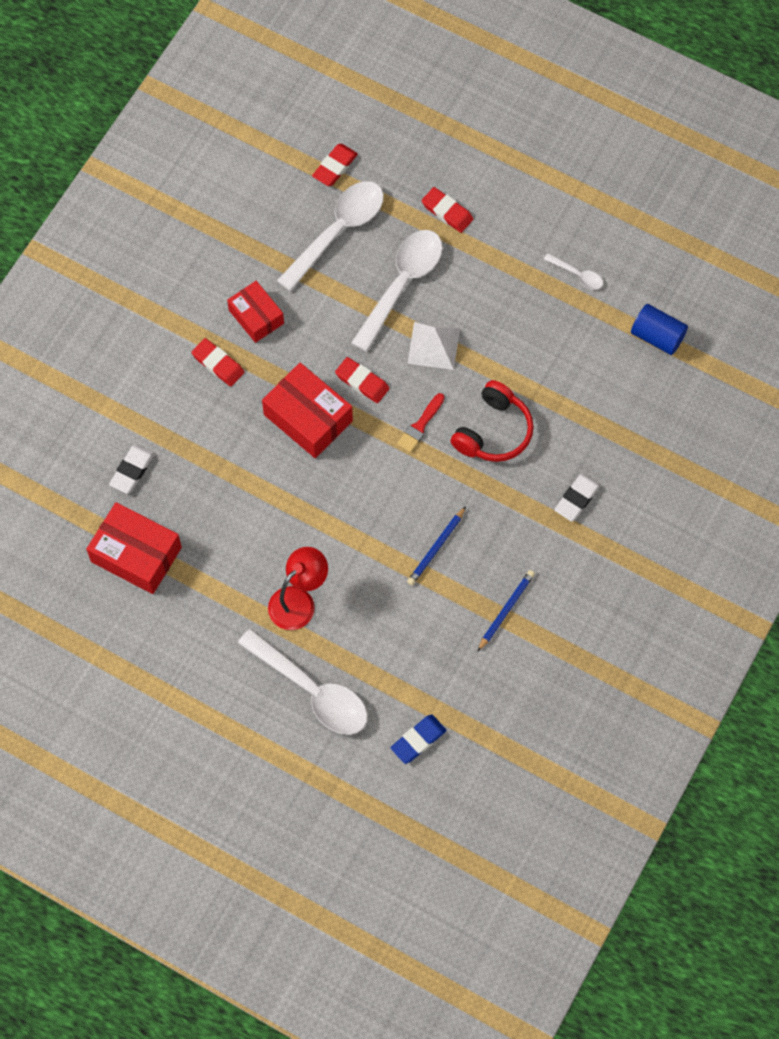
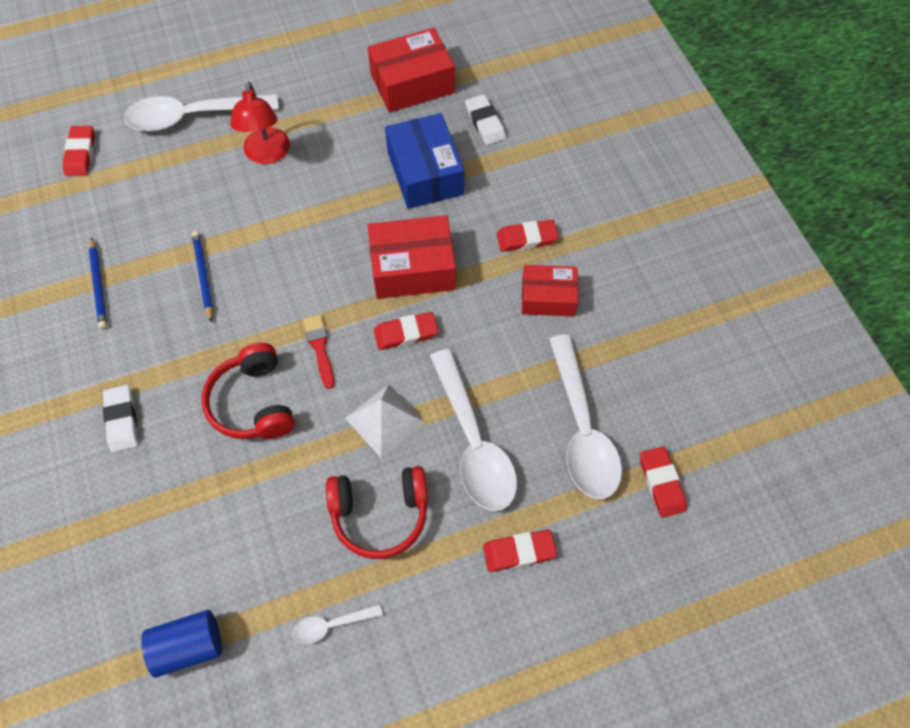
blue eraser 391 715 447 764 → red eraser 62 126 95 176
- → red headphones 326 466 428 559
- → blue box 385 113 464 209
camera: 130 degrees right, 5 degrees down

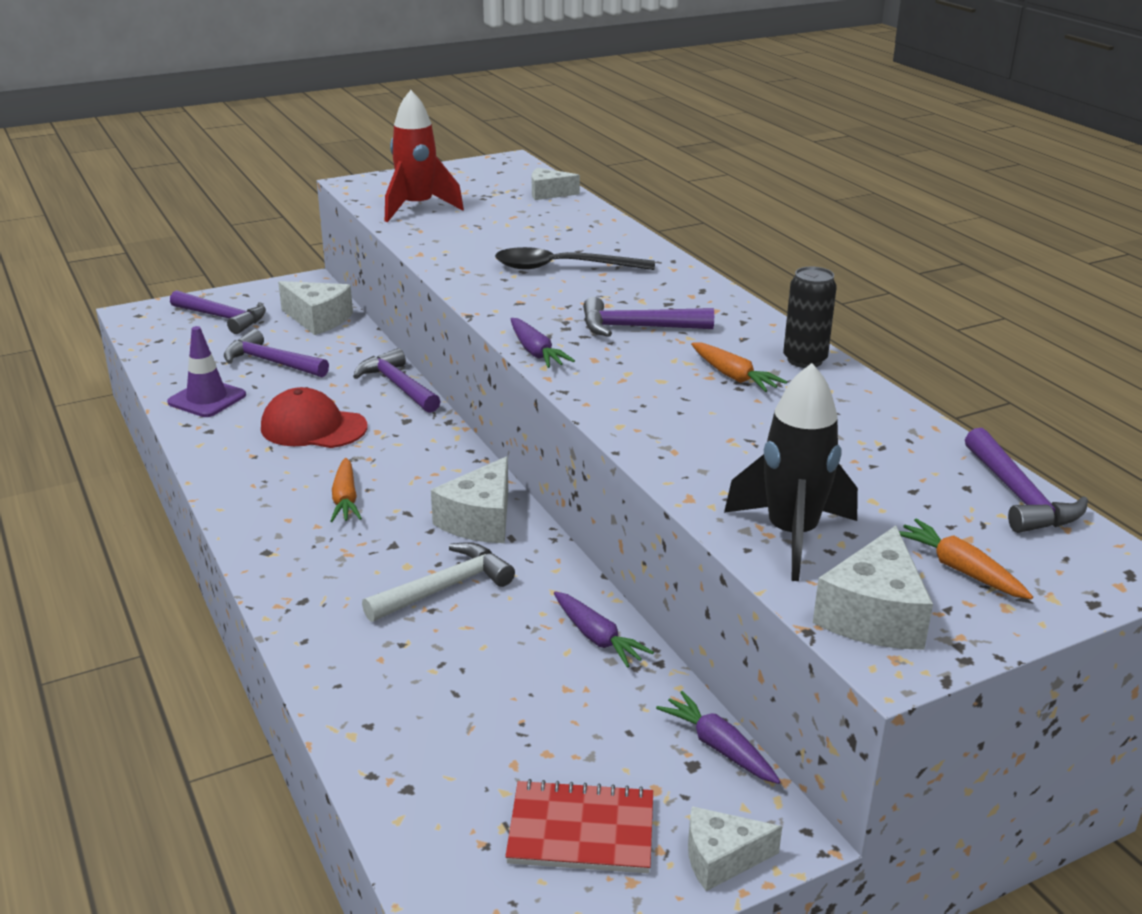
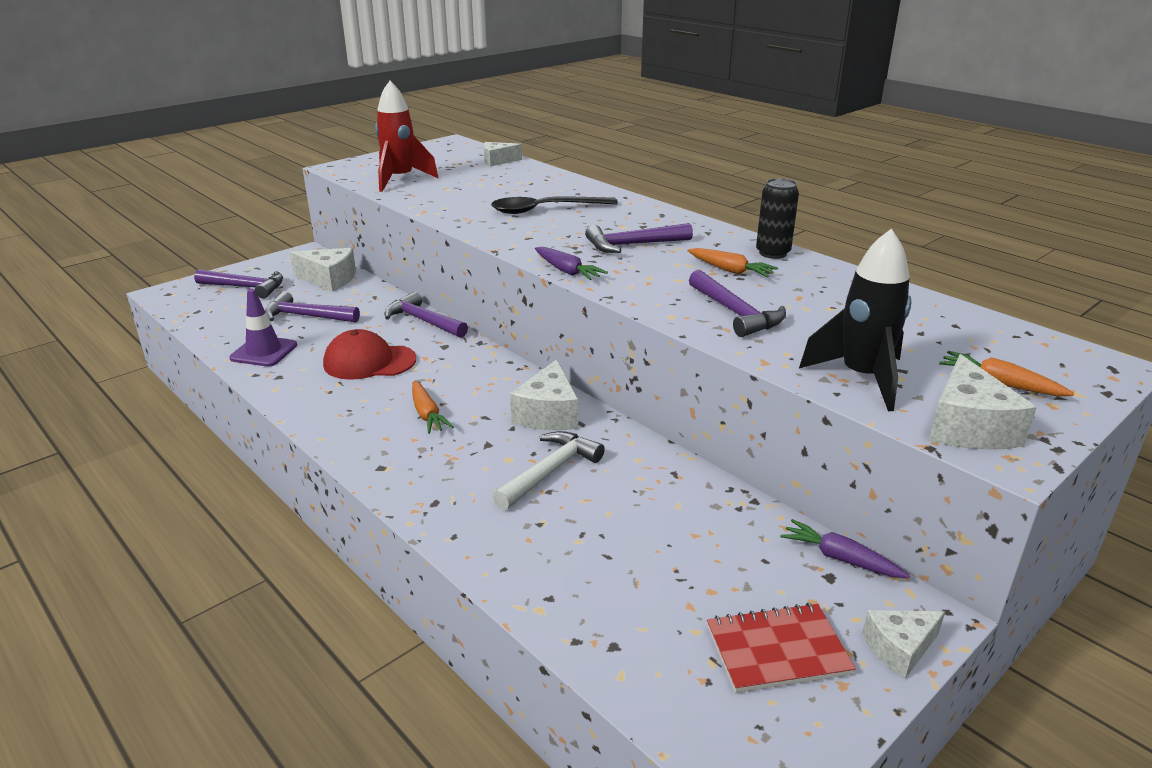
purple hammer 965 428 1088 533 → purple hammer 689 270 786 337, moved
purple carrot 554 591 654 668 → -
camera: 15 degrees left, 0 degrees up

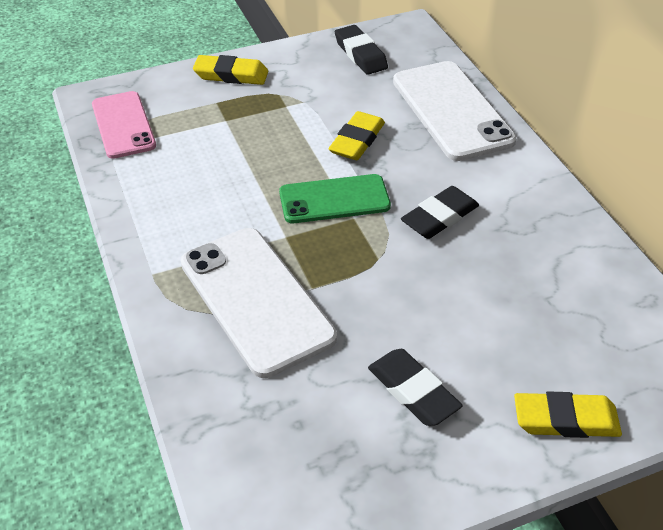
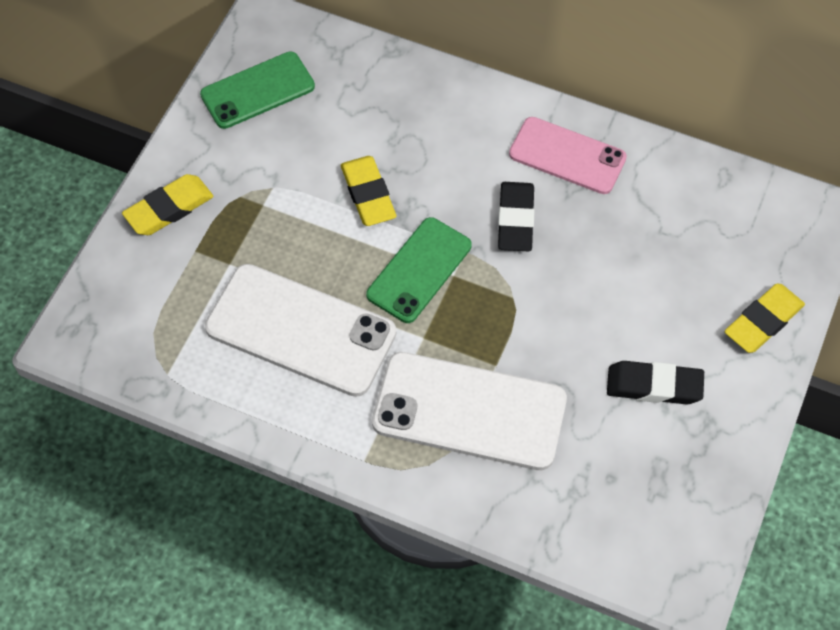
black eraser 335 25 388 75 → green phone 200 51 315 129
white phone 393 61 517 161 → white phone 205 264 396 397, moved
pink phone 92 91 156 159 → pink phone 509 117 627 194, moved
camera: 45 degrees left, 15 degrees up

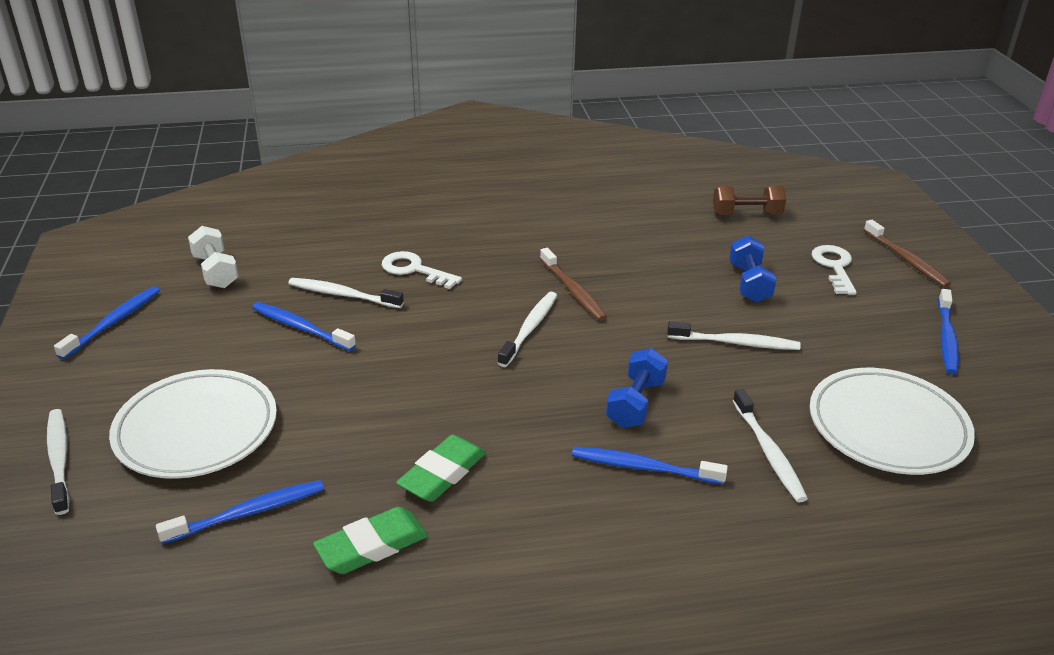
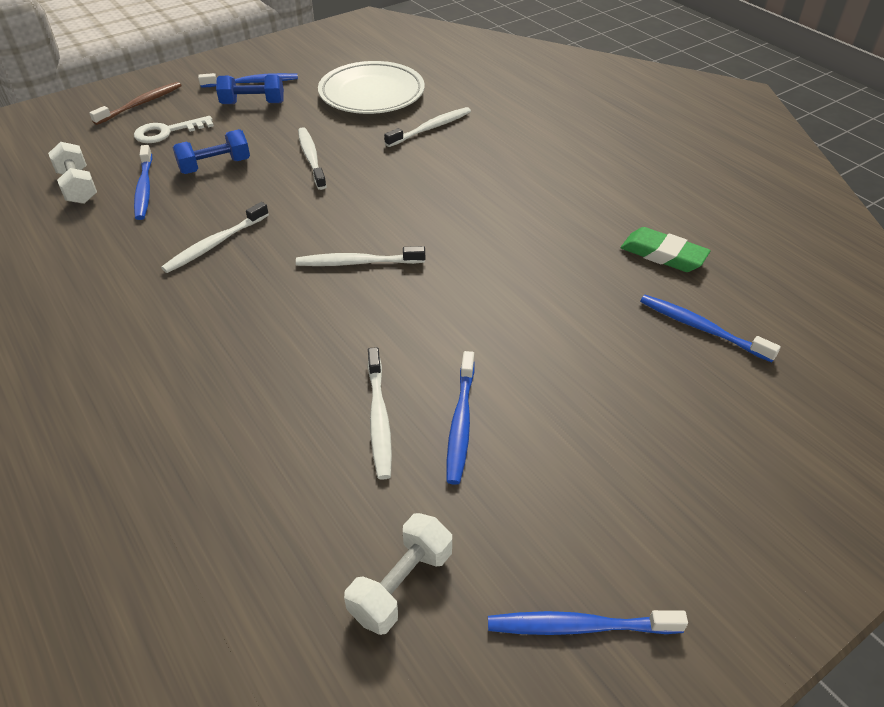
brown dumbbell 713 185 786 215 → white dumbbell 48 142 97 204
blue toothbrush 572 447 728 484 → blue toothbrush 134 145 152 220, moved
white toothbrush 47 409 70 515 → white toothbrush 161 202 269 273, moved
blue dumbbell 606 348 668 428 → blue dumbbell 216 75 284 104, moved
white plate 109 369 277 479 → -
white key 382 251 462 289 → -
green eraser 396 435 486 502 → -
brown toothbrush 540 248 607 321 → -
camera: 115 degrees left, 10 degrees up

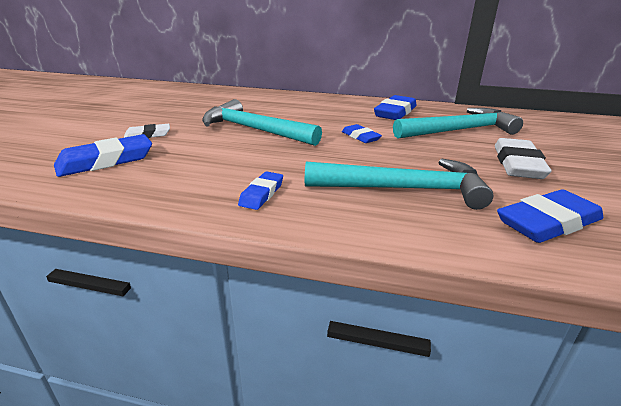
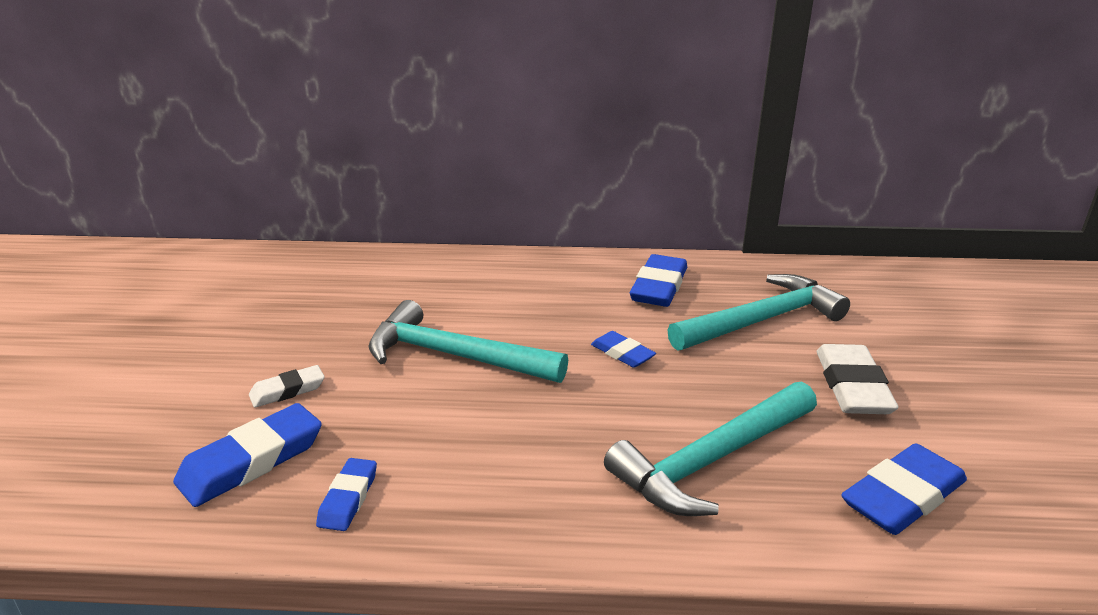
blue eraser 238 171 283 210 → blue eraser 316 458 377 531, moved
turquoise hammer 305 159 493 210 → turquoise hammer 604 382 817 516, 150 degrees clockwise
camera: 10 degrees left, 0 degrees up

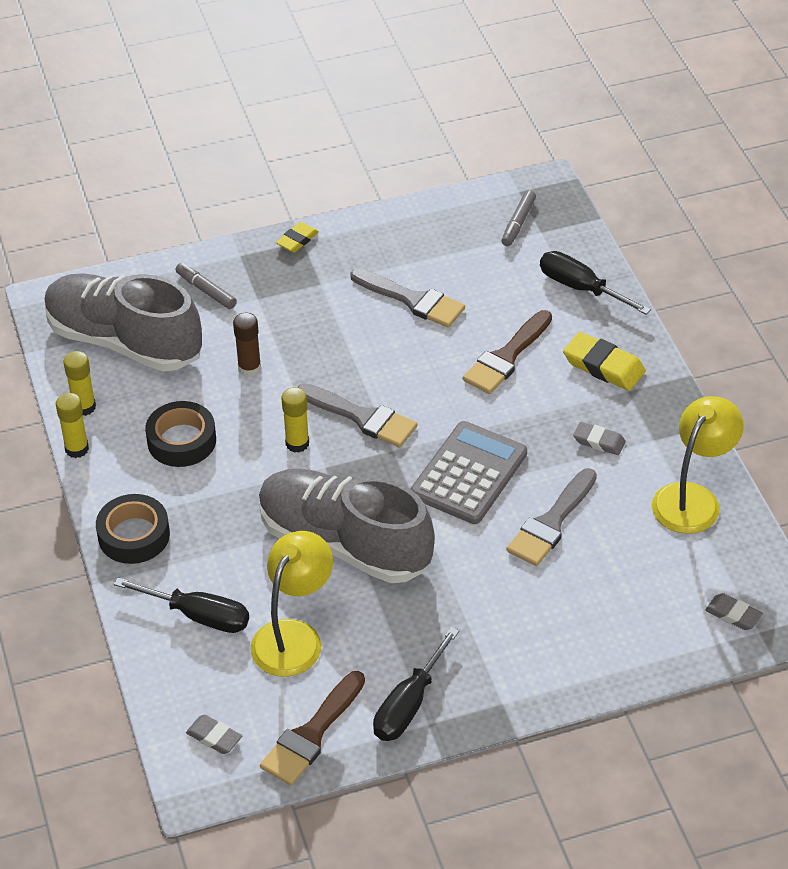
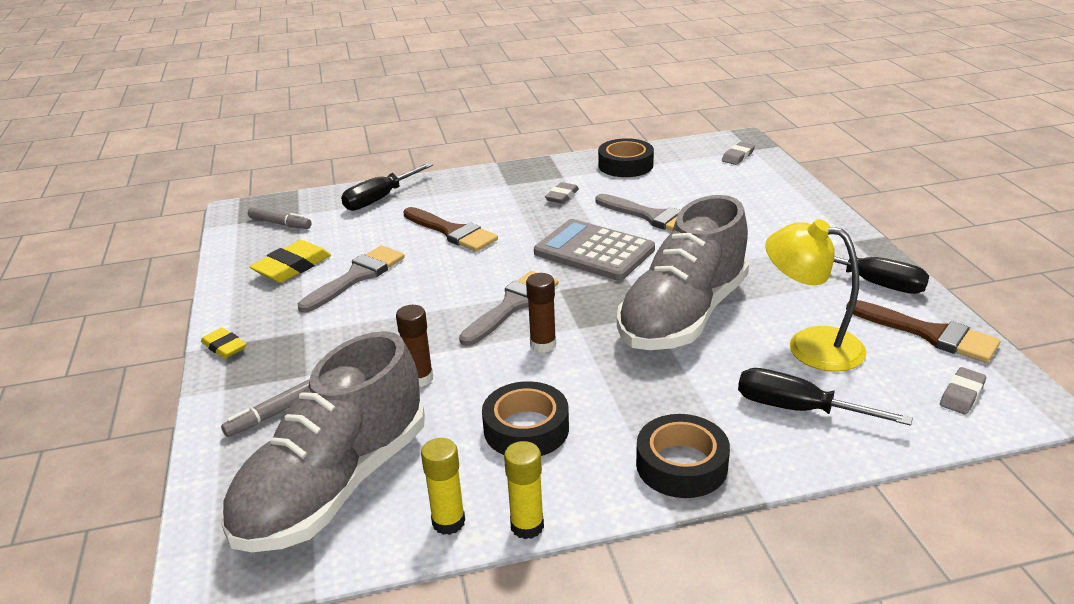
yellow eraser 563 332 646 391 → yellow eraser 250 240 331 283, moved
yellow glue stick 282 387 309 453 → brown glue stick 526 273 556 353
yellow lamp 652 396 744 534 → black tape 598 138 654 177
black screwdriver 114 578 249 633 → black screwdriver 738 368 913 426, 90 degrees counterclockwise
camera: 85 degrees left, 15 degrees down

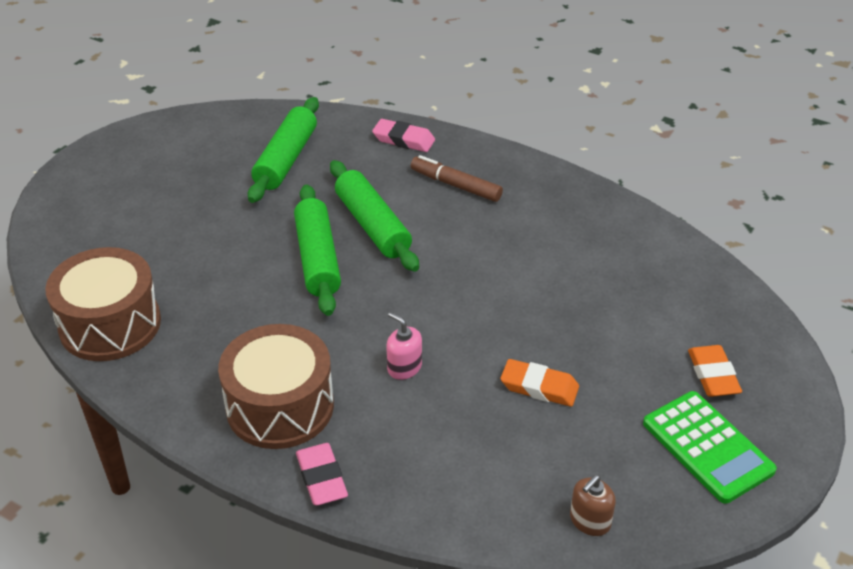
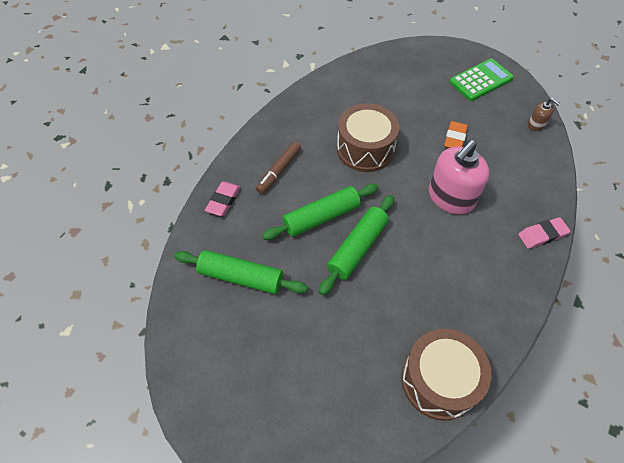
green rolling pin 294 184 341 316 → green rolling pin 319 195 394 295, 45 degrees counterclockwise
brown drum 218 324 334 449 → brown drum 337 103 399 172, moved
pink soap dispenser 386 312 422 380 → pink soap dispenser 429 140 490 214, x2.16
orange eraser 688 345 742 397 → -
camera: 90 degrees left, 15 degrees up

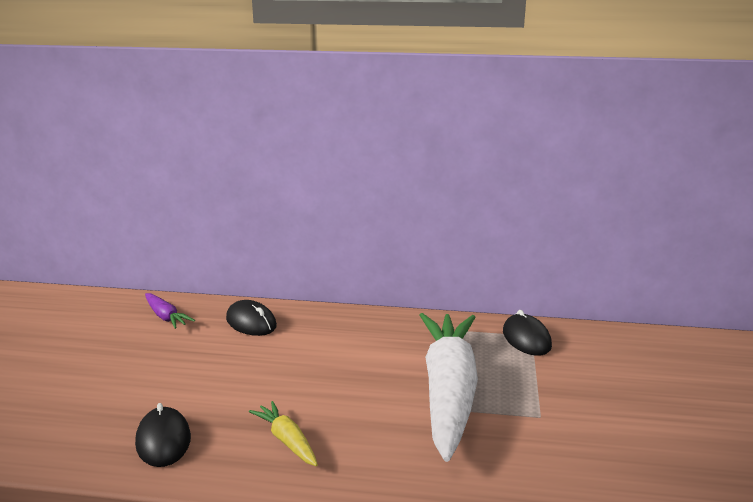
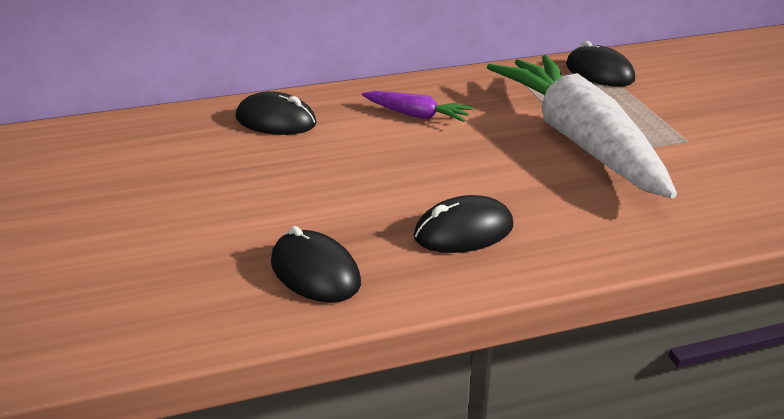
purple carrot 145 293 195 329 → purple carrot 362 91 473 122, moved
yellow carrot 249 401 318 466 → black mouse 414 195 513 253
camera: 25 degrees left, 10 degrees up

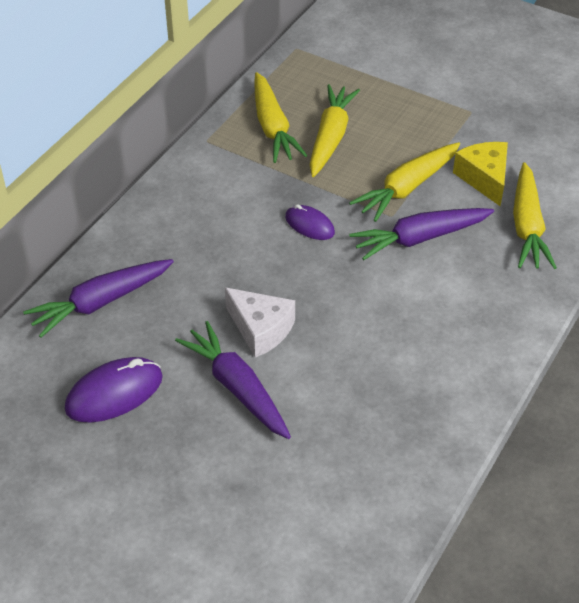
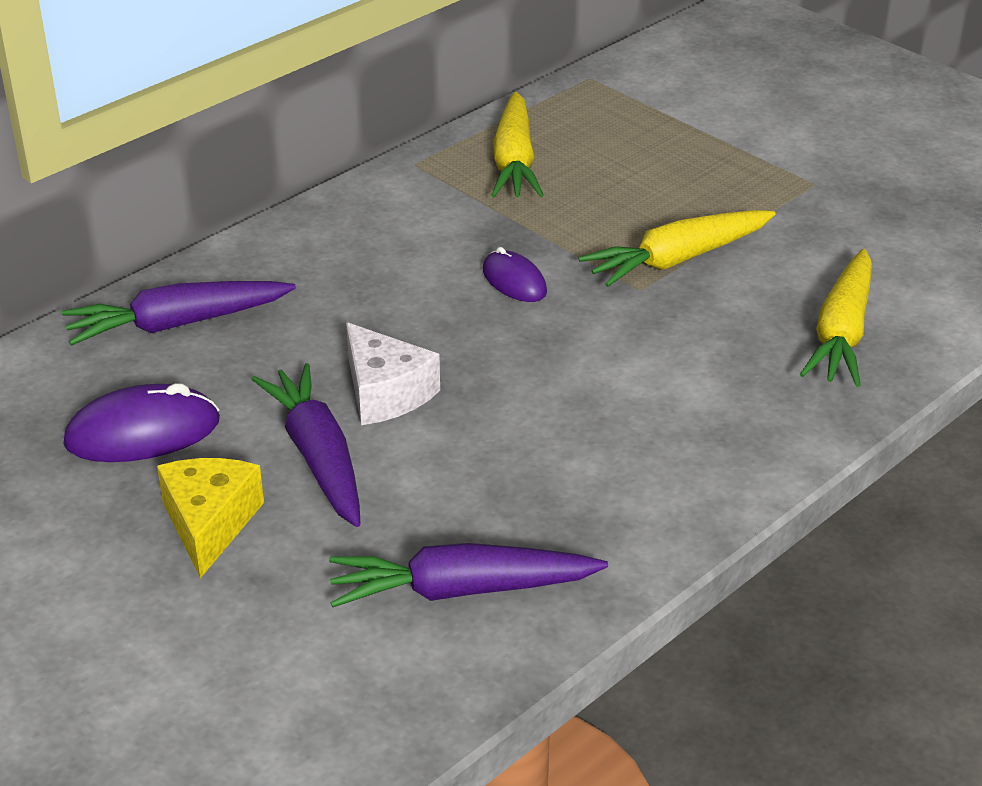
yellow cheese 453 142 508 206 → yellow cheese 157 458 264 578, moved
purple carrot 349 208 494 260 → purple carrot 329 543 608 607, moved
yellow carrot 310 84 360 177 → -
camera: 15 degrees right, 10 degrees down

